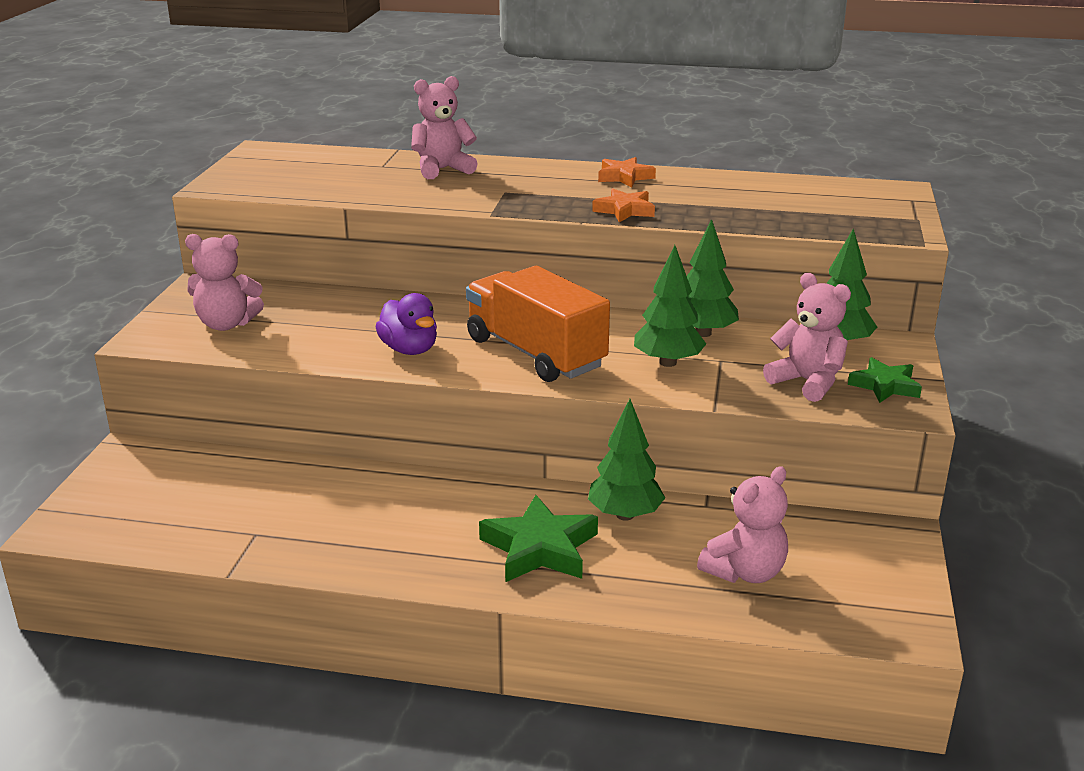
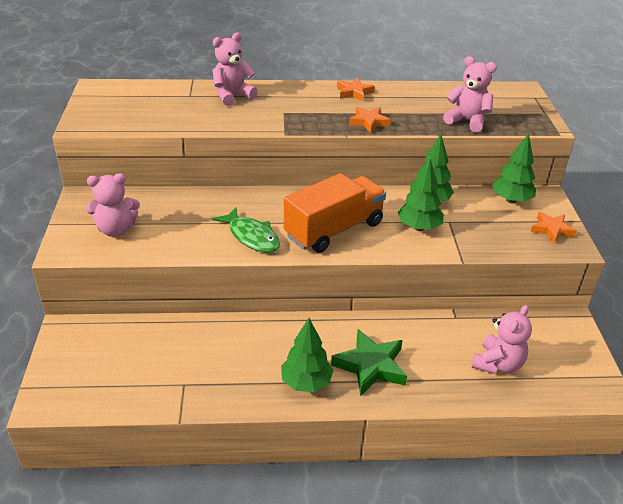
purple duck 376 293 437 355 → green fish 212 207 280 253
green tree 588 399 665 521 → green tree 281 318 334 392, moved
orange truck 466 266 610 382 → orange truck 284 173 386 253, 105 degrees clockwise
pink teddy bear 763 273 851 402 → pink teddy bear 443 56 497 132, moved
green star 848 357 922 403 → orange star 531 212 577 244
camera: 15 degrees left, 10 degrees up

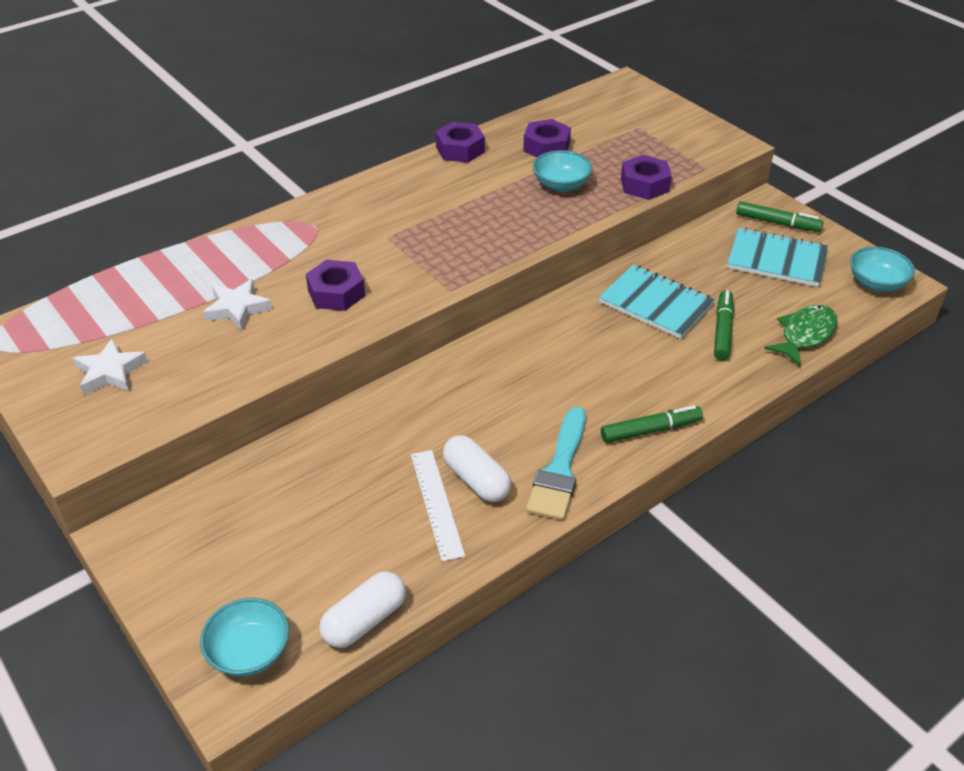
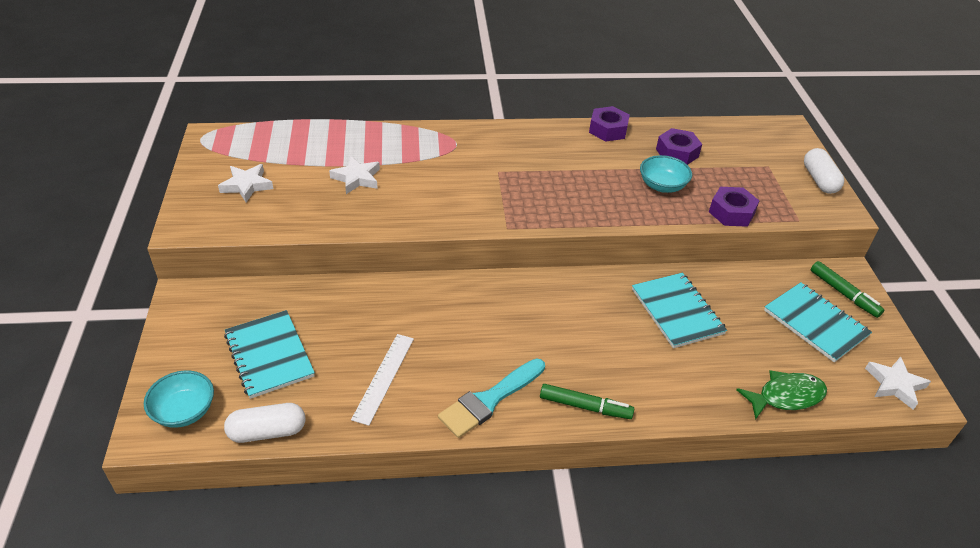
- → turquoise notebook 224 310 315 399
white capsule 443 435 511 502 → white capsule 804 148 844 194, moved
turquoise bowl 850 247 915 292 → white star 865 357 931 410
purple nut 306 260 365 311 → -
green marker 714 290 734 360 → -
camera: 30 degrees right, 0 degrees up

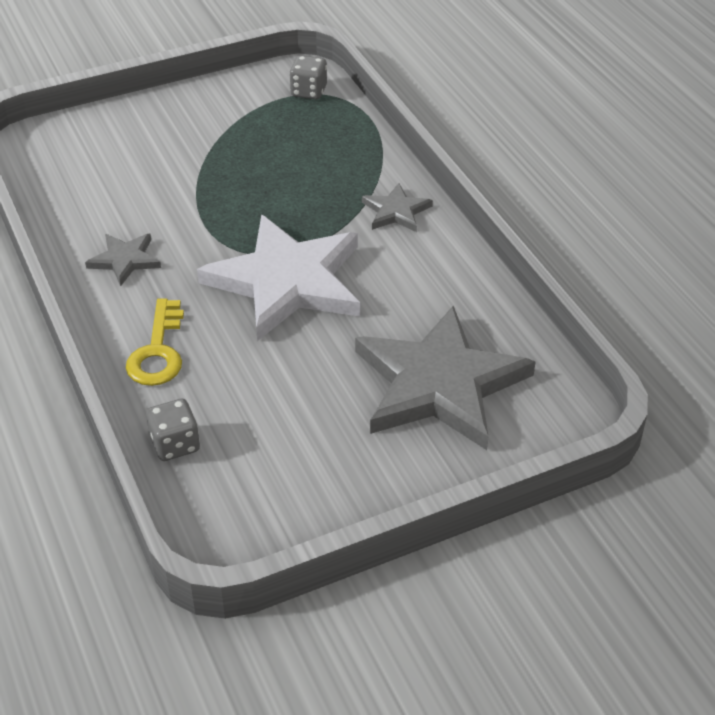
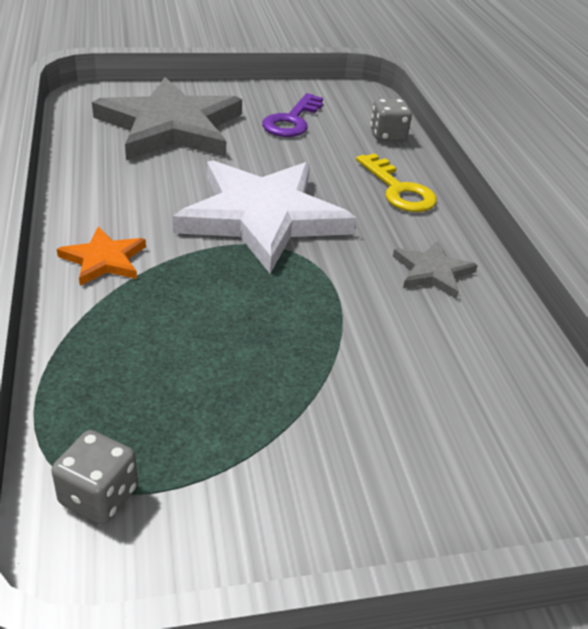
grey star 362 183 433 232 → orange star 57 227 146 286
- → purple key 262 93 323 137
yellow key 126 298 184 386 → yellow key 356 153 437 212, 135 degrees clockwise
camera: 170 degrees left, 5 degrees down

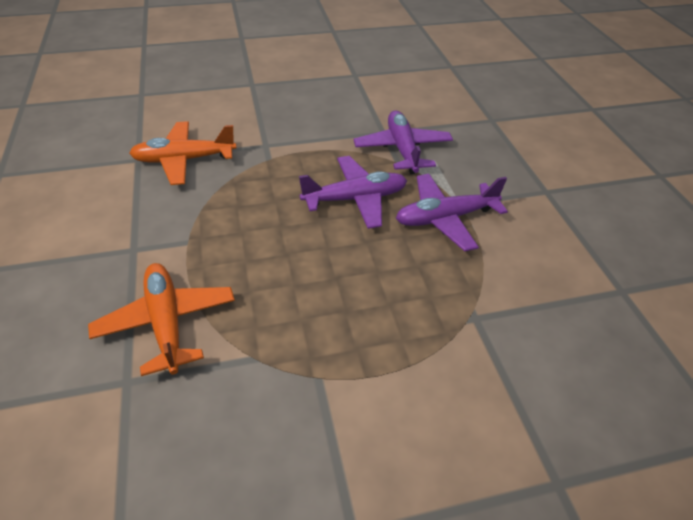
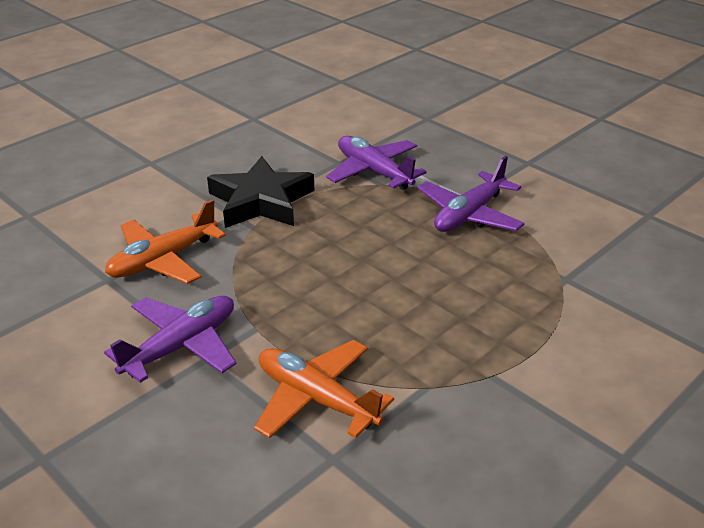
purple plane 299 156 407 229 → purple plane 104 296 237 383, moved
- → black star 207 156 314 228
camera: 30 degrees left, 10 degrees down

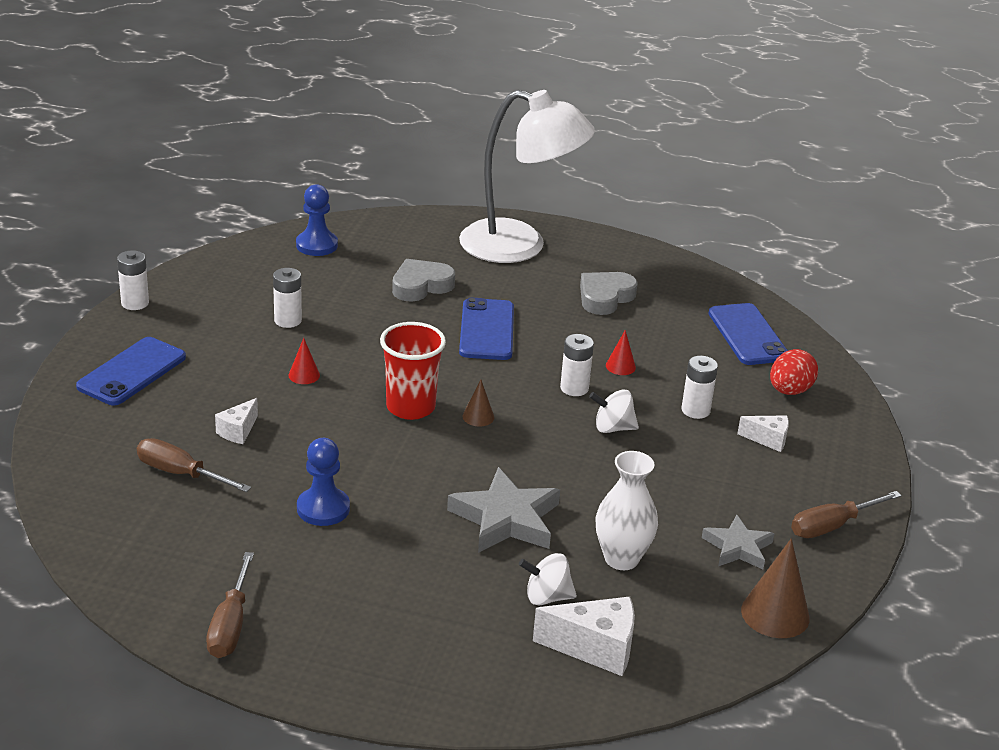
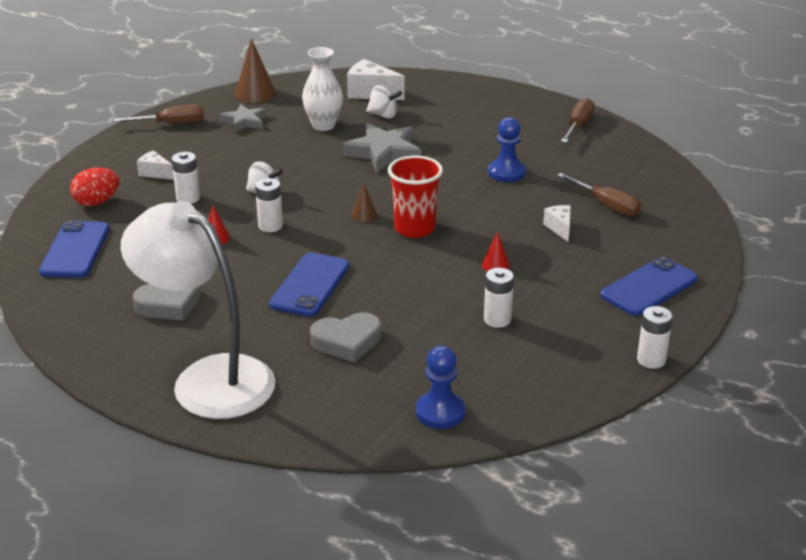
white cheese 215 398 258 444 → white cheese 543 205 571 242, 60 degrees counterclockwise
camera: 160 degrees left, 0 degrees up

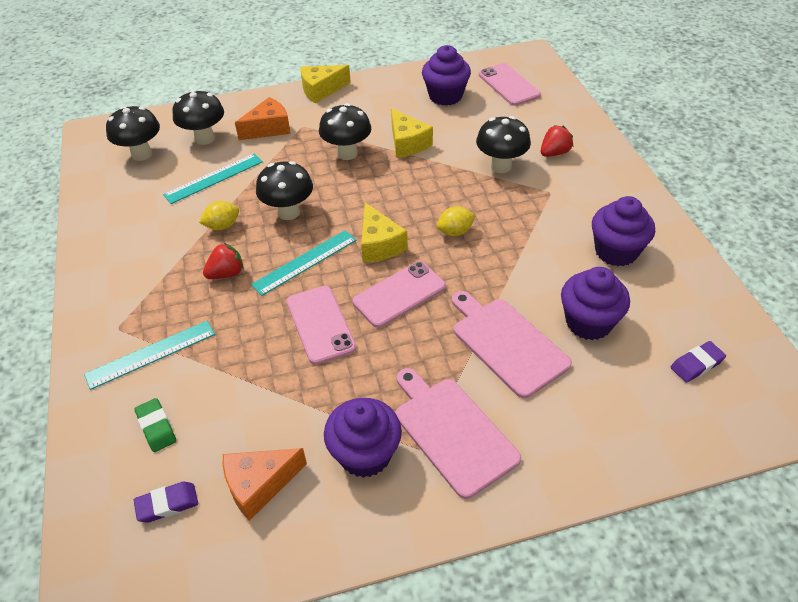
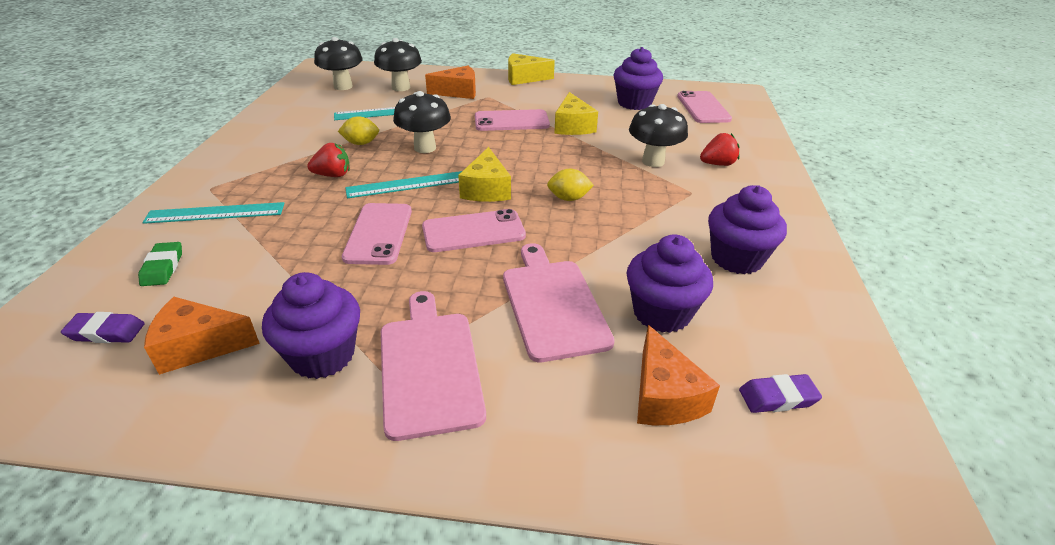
black mushroom 319 103 371 160 → pink phone 475 109 550 131
- → orange cheese 637 325 720 425
camera: 20 degrees right, 10 degrees down

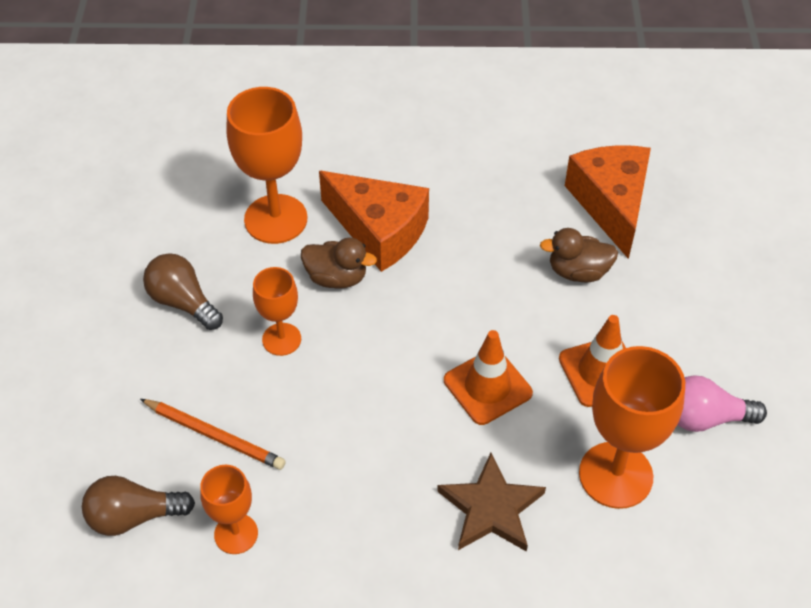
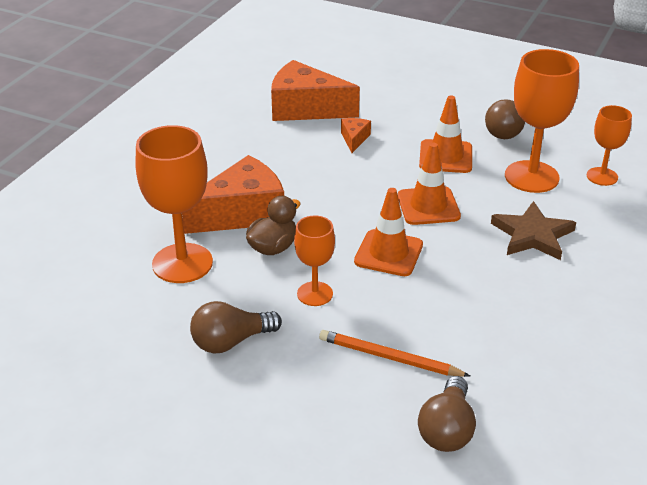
orange pencil 140 399 286 470 → orange pencil 319 330 470 377, 120 degrees counterclockwise
brown duck 540 228 618 282 → orange cheese 341 118 371 153
- → orange traffic cone 354 188 423 276
pink light bulb 678 376 767 432 → brown light bulb 485 99 525 139
orange goblet 200 465 258 554 → orange goblet 587 105 632 186, moved
camera: 65 degrees left, 15 degrees down

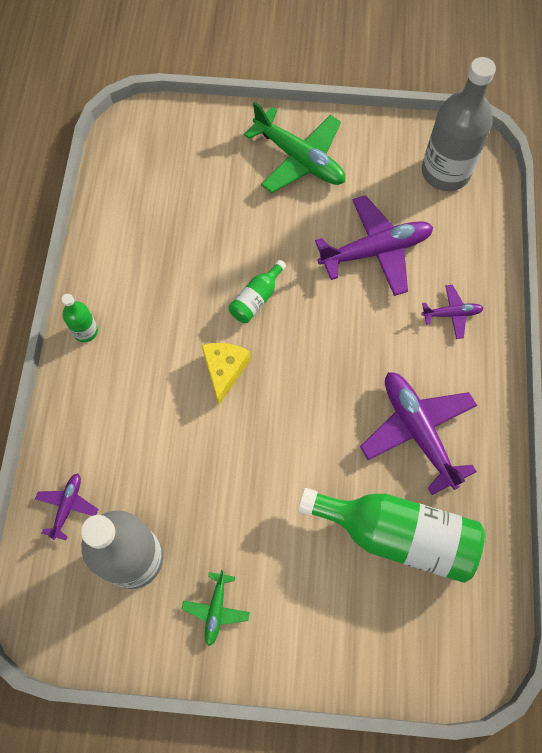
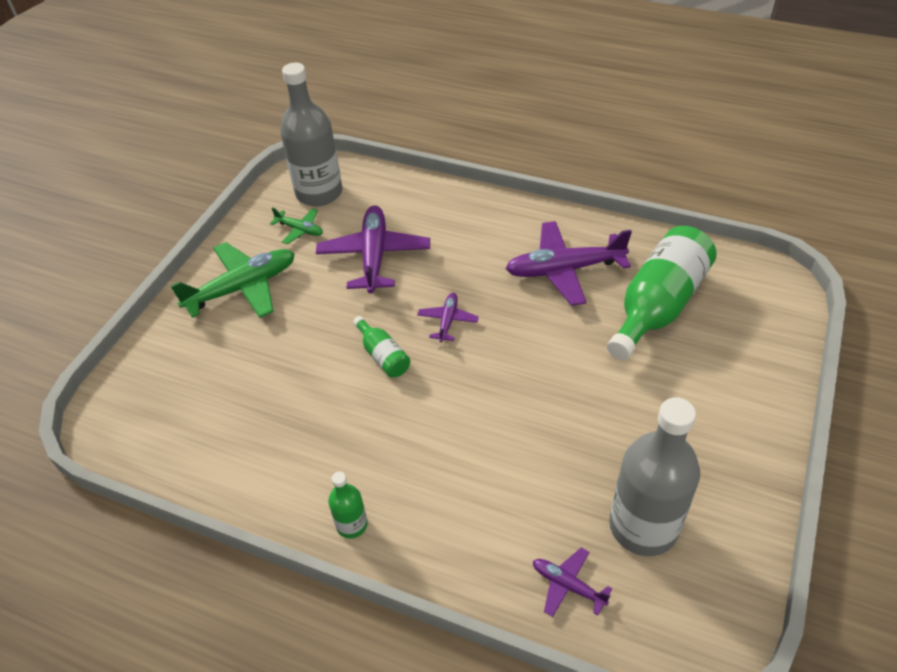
green plane 182 570 250 646 → green plane 270 207 323 244, moved
purple plane 421 285 484 339 → purple plane 417 293 479 342, moved
yellow cheese 202 343 251 405 → -
camera: 70 degrees left, 20 degrees down

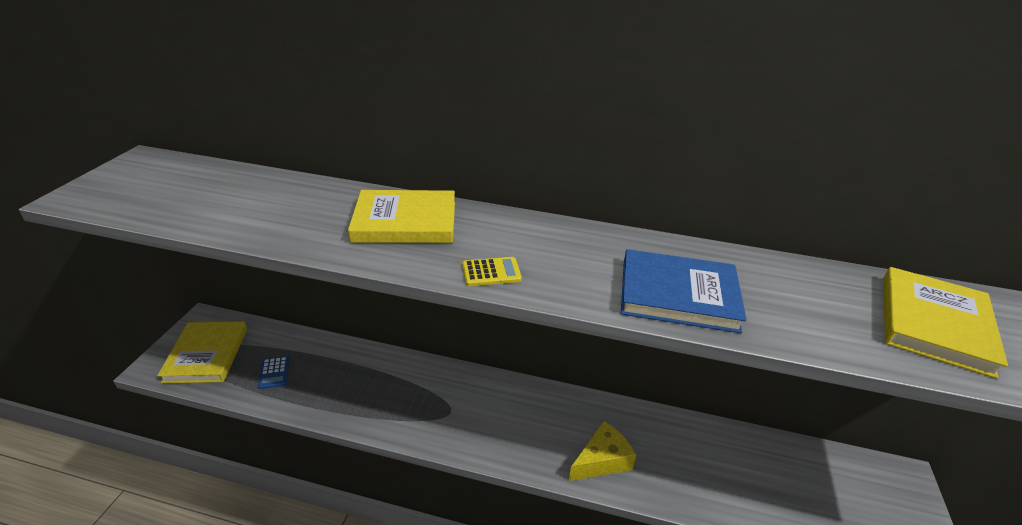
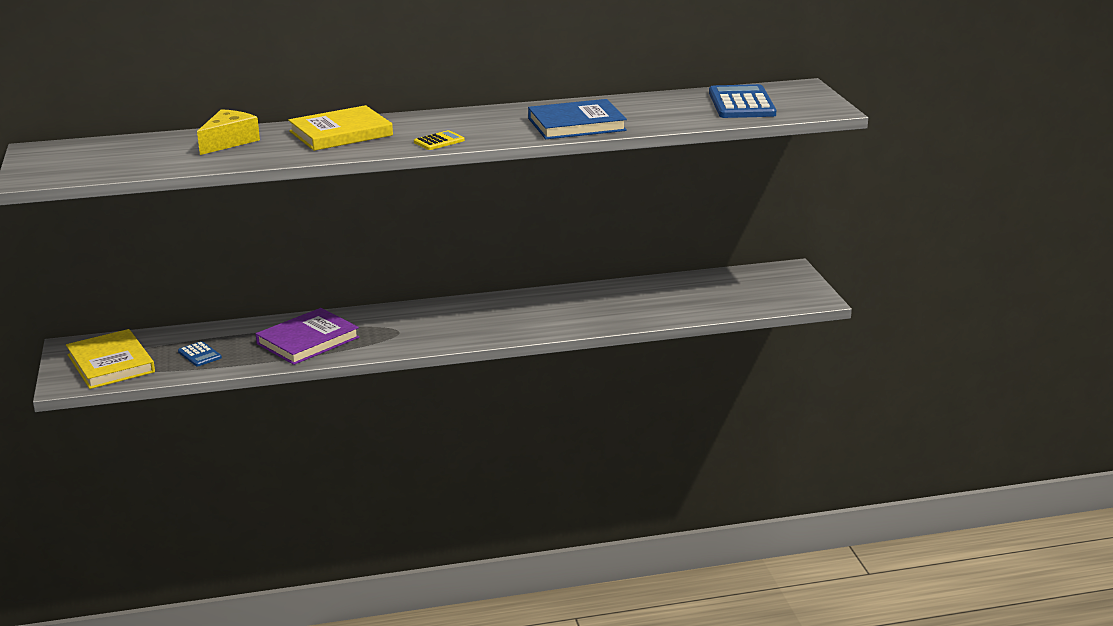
yellow cheese 569 421 637 481 → yellow cheese 197 109 260 155, moved
- → purple book 256 308 359 365
yellow book 883 267 1008 379 → blue calculator 709 84 776 118
camera: 25 degrees left, 10 degrees down

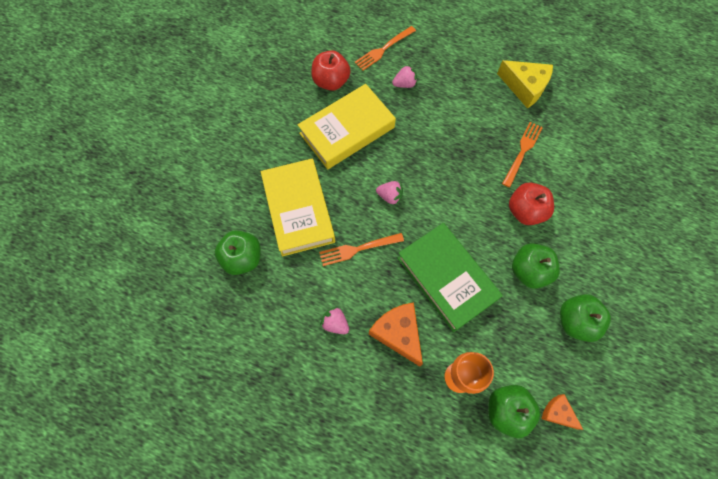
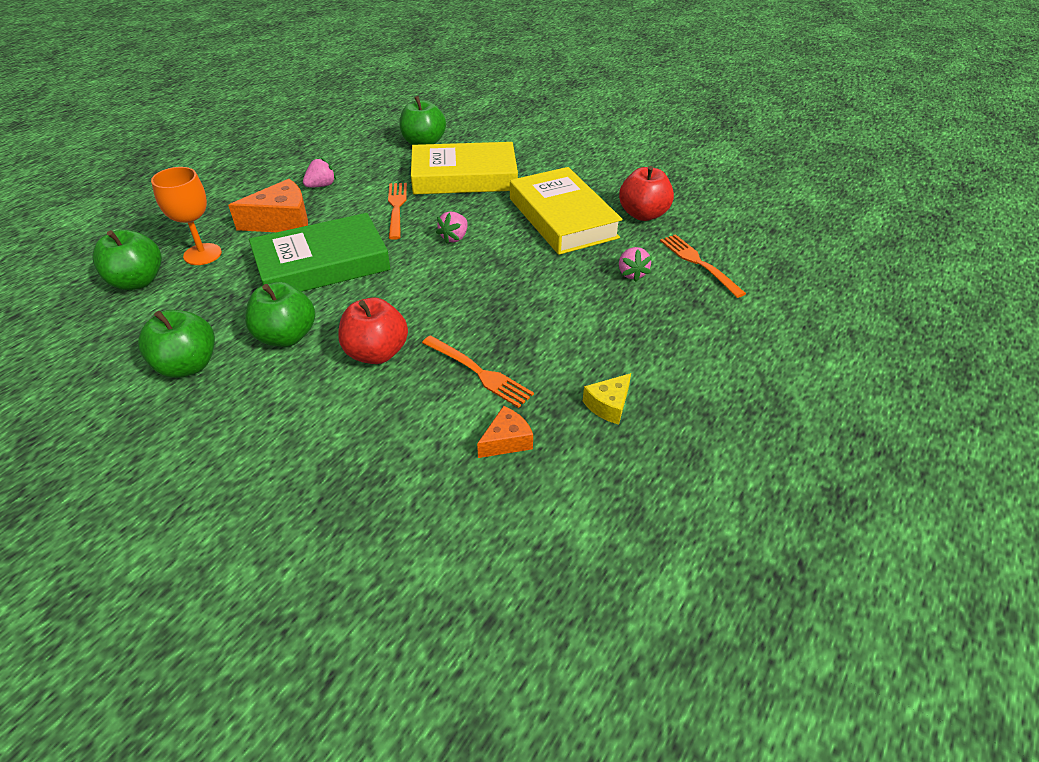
orange cheese 542 394 583 430 → orange cheese 477 406 533 458, moved
yellow cheese 497 60 553 109 → yellow cheese 583 373 631 425, x0.57
camera: 100 degrees right, 25 degrees down

